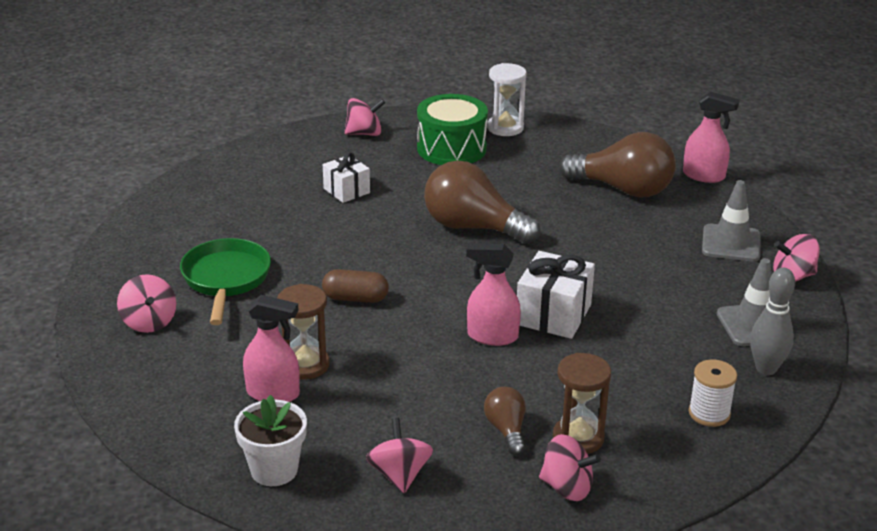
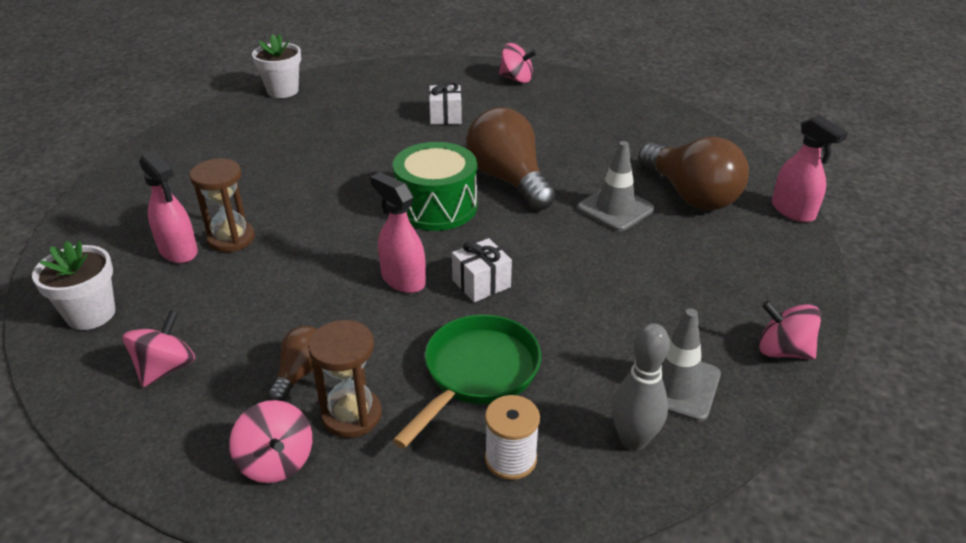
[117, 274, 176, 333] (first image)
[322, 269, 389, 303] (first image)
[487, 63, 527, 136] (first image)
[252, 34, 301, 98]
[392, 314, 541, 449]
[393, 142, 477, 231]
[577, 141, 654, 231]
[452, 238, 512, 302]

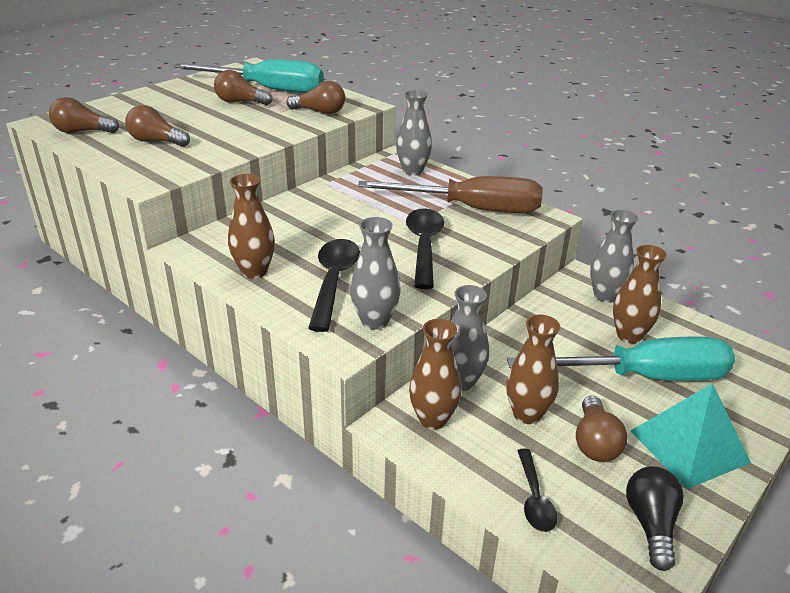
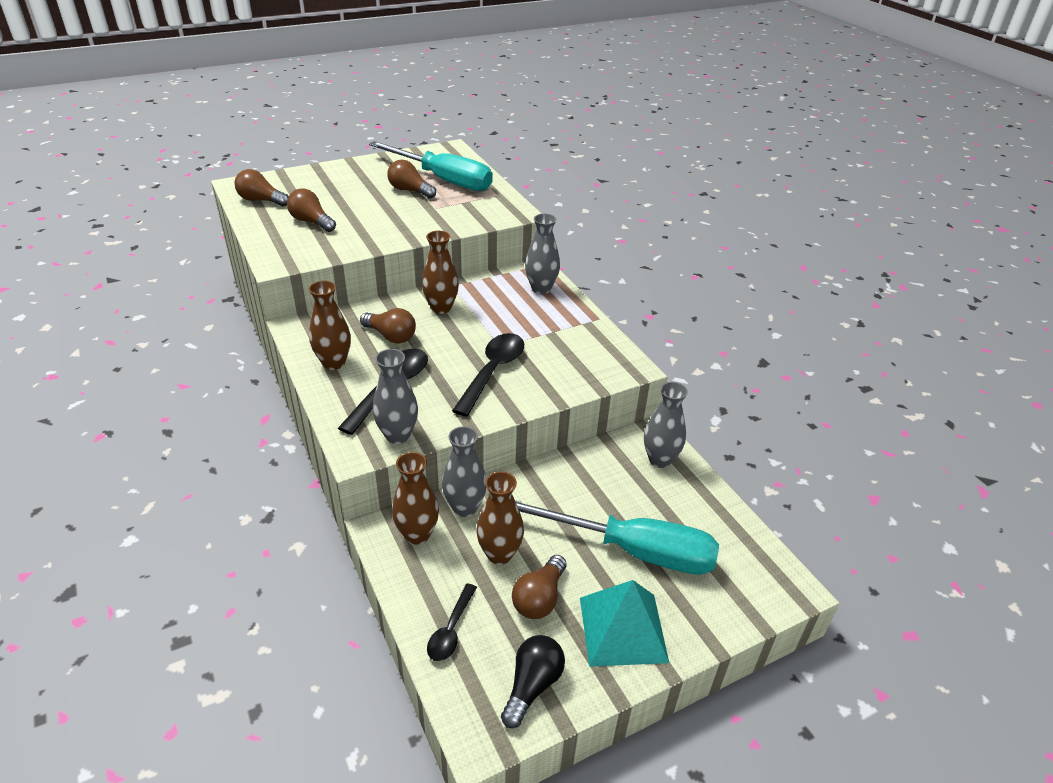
[358, 176, 543, 213] (first image)
[360, 308, 416, 344]
[422, 231, 459, 314]

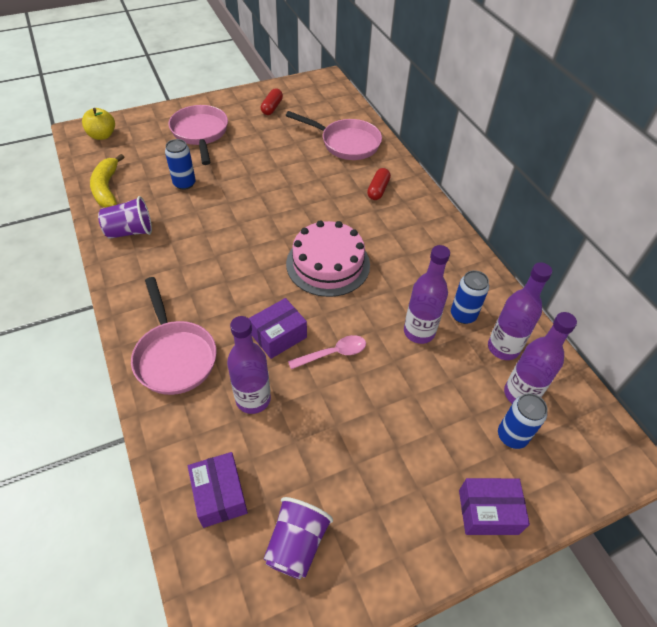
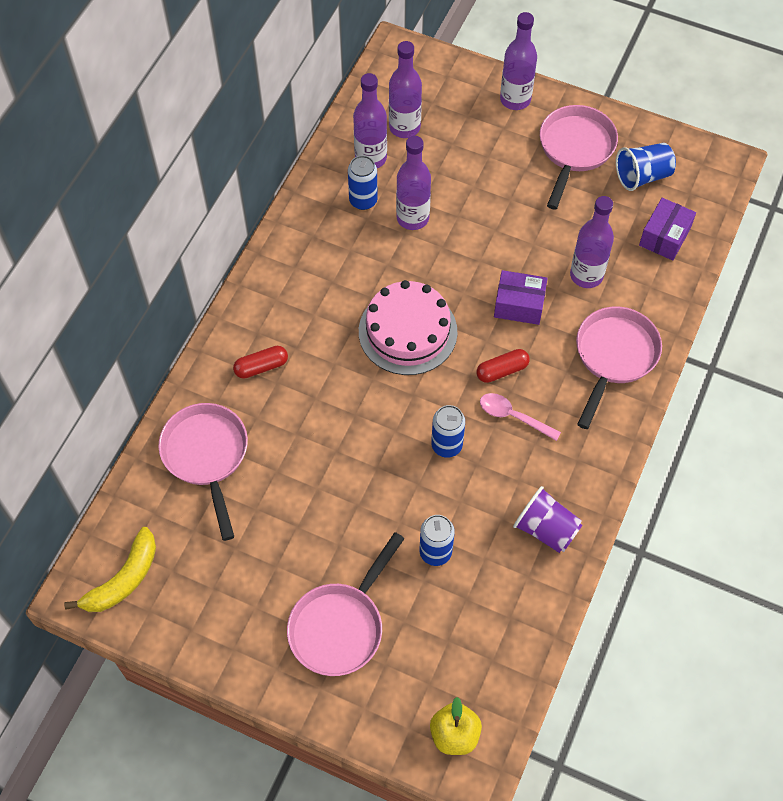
[540, 105, 618, 209]
[64, 527, 156, 612]
[477, 349, 530, 383]
[480, 393, 561, 441]
[431, 405, 465, 458]
[500, 12, 537, 110]
[616, 143, 676, 191]

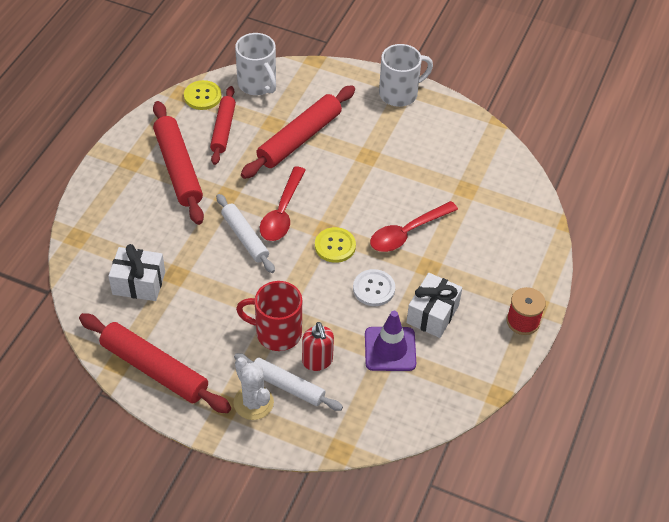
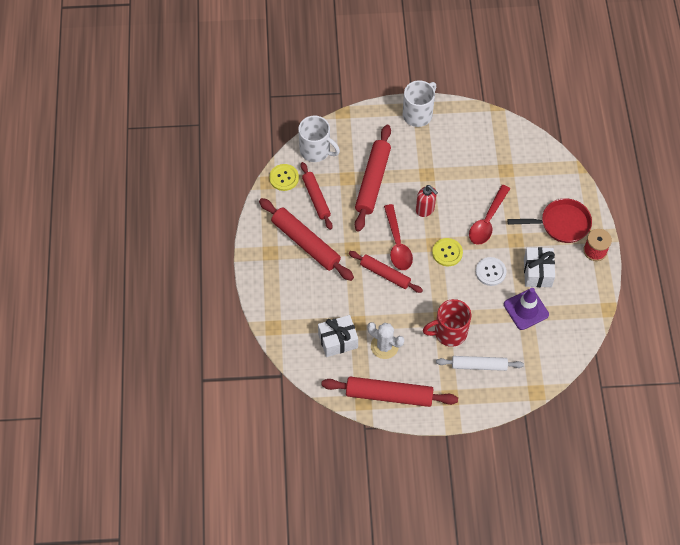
[507, 198, 592, 243]
[367, 322, 404, 359]
[416, 185, 438, 217]
[349, 251, 423, 293]

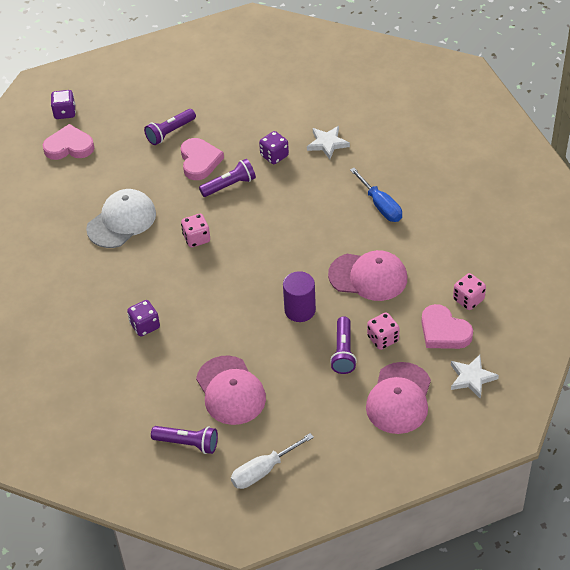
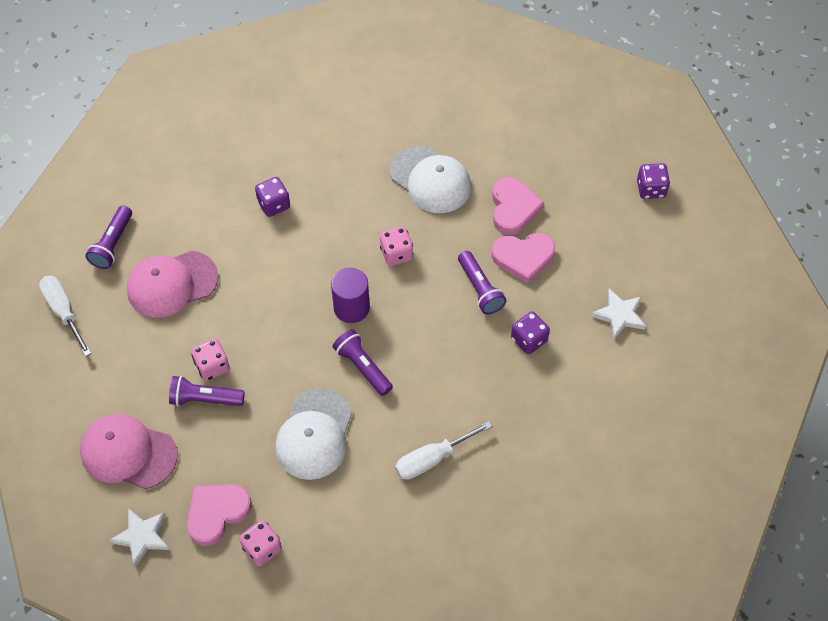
[492, 177, 544, 235]
[637, 163, 670, 199]
[333, 329, 393, 396]
[331, 268, 370, 323]
[591, 289, 646, 339]
[191, 338, 230, 381]
[275, 388, 352, 480]
[395, 421, 492, 480]

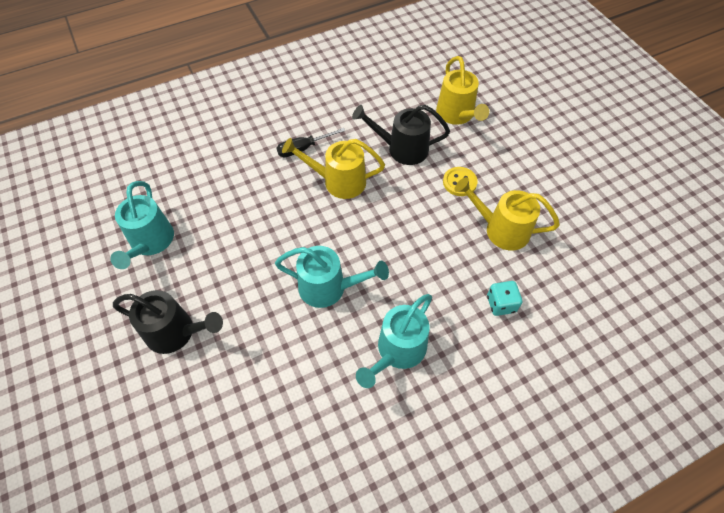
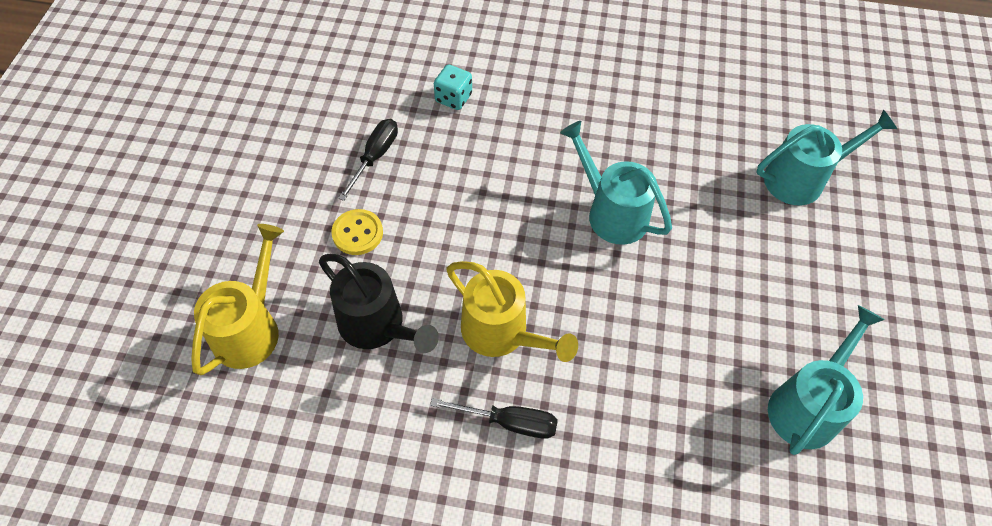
[113, 290, 223, 354] (first image)
[756, 109, 897, 205]
[338, 119, 398, 201]

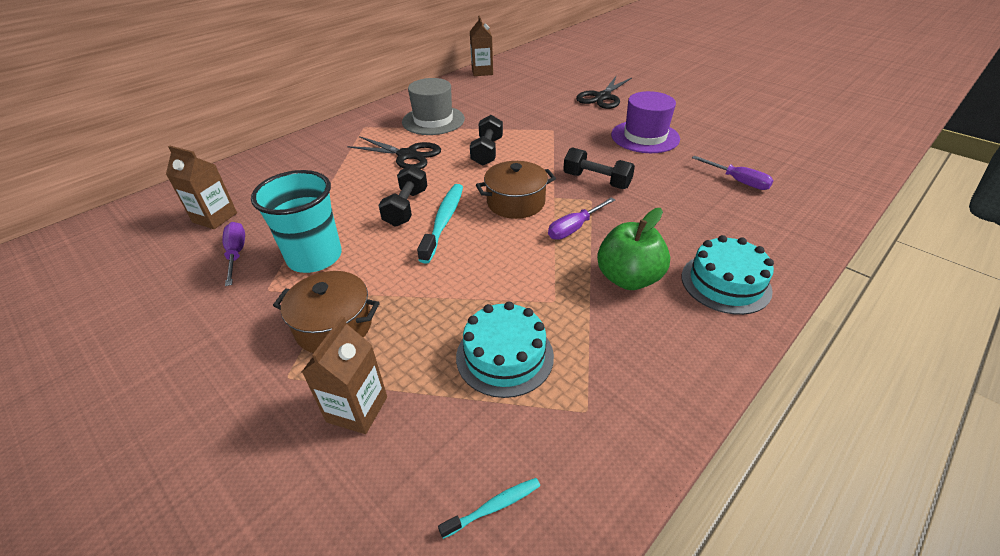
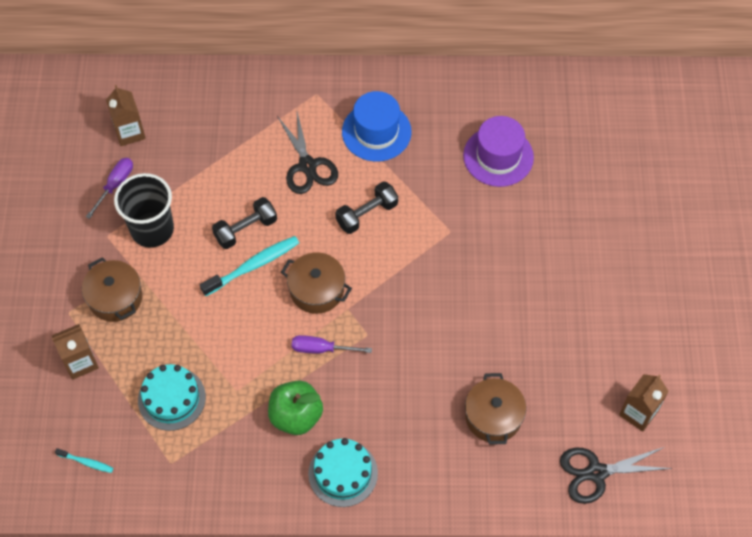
[563, 147, 635, 189] (first image)
[619, 374, 669, 432]
[560, 447, 672, 504]
[463, 116, 534, 187]
[465, 373, 526, 445]
[114, 173, 174, 248]
[342, 91, 412, 162]

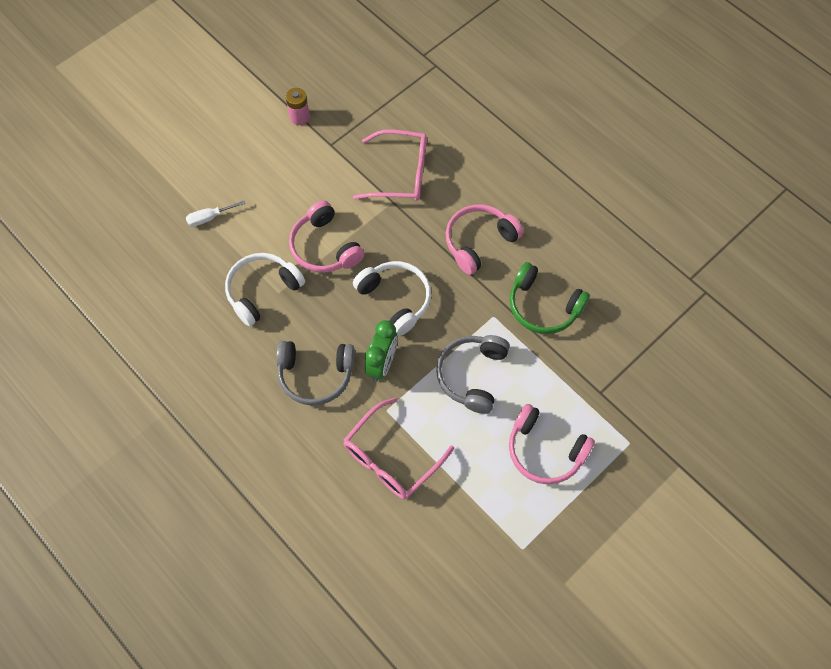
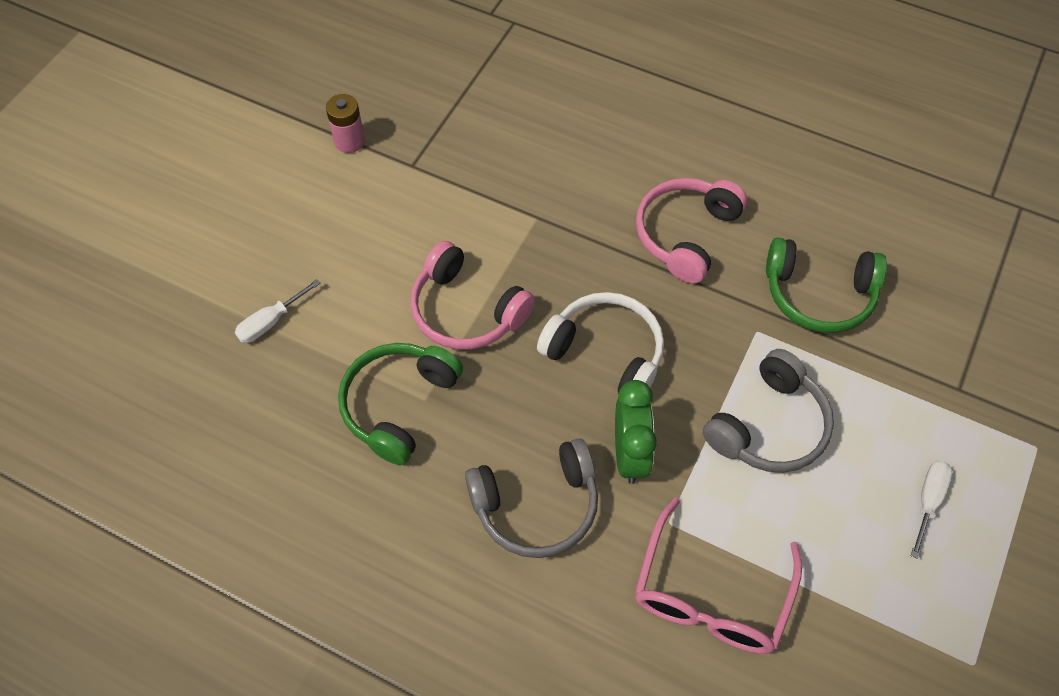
[353, 129, 427, 201] (first image)
[911, 460, 952, 559]
[338, 343, 463, 465]
[703, 349, 834, 473]

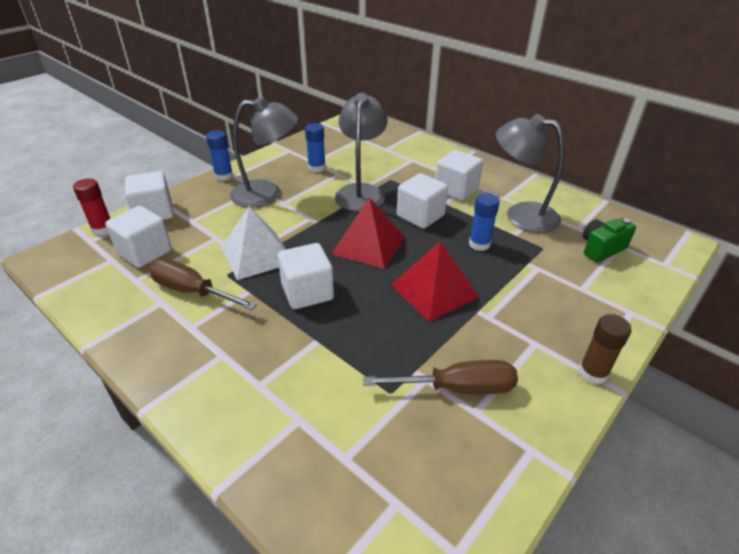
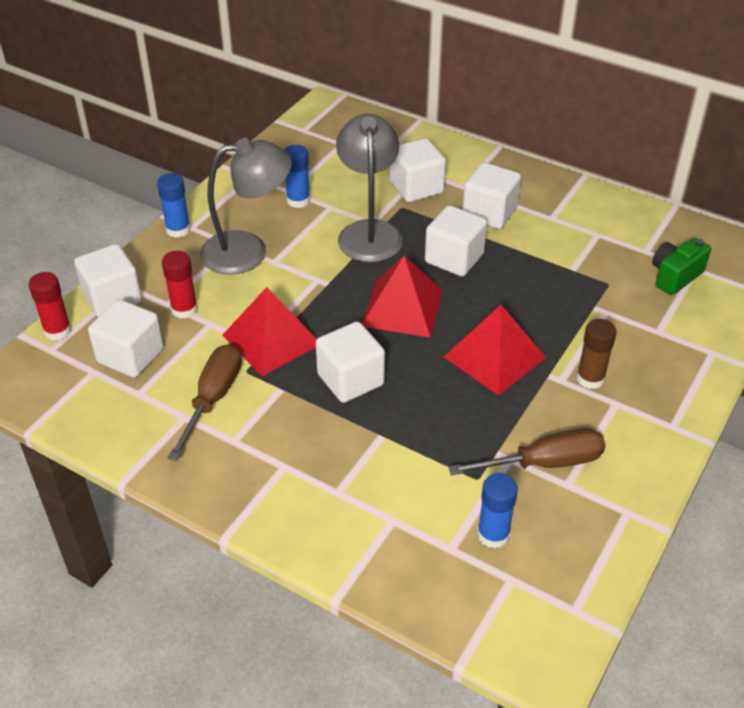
[496, 114, 564, 233] (first image)
[162, 251, 198, 319]
[390, 138, 446, 202]
[477, 473, 518, 549]
[576, 319, 617, 389]
[222, 287, 317, 376]
[168, 344, 242, 461]

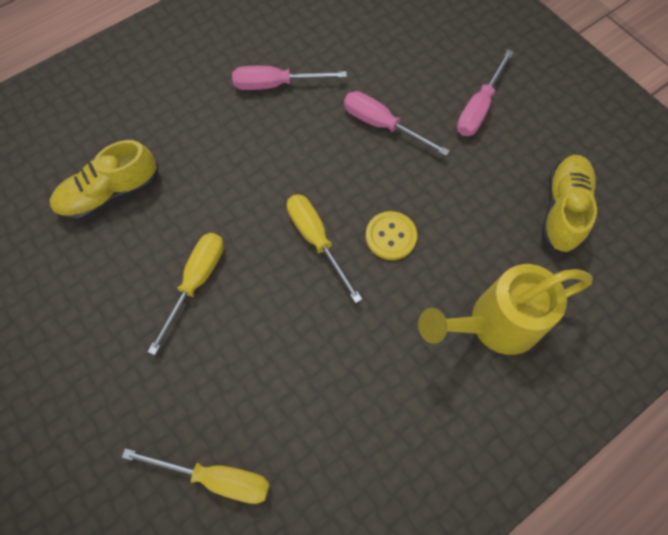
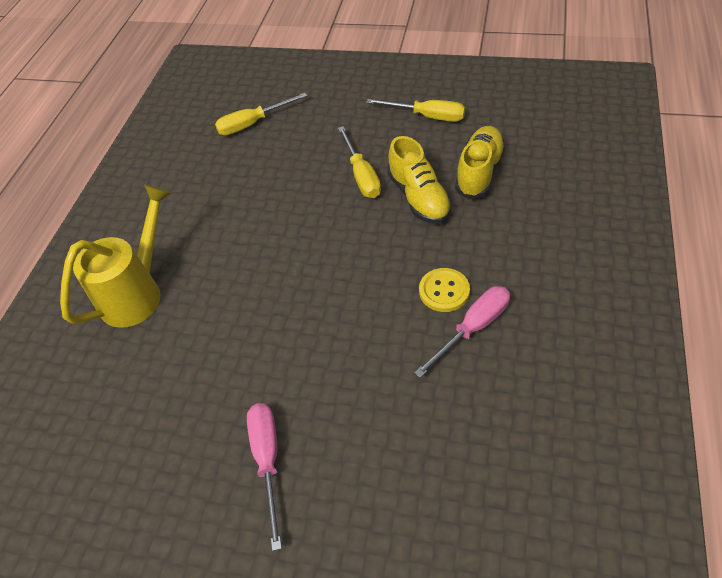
[344, 91, 450, 156] (first image)
[366, 99, 465, 122]
[419, 268, 470, 312]
[387, 136, 452, 224]

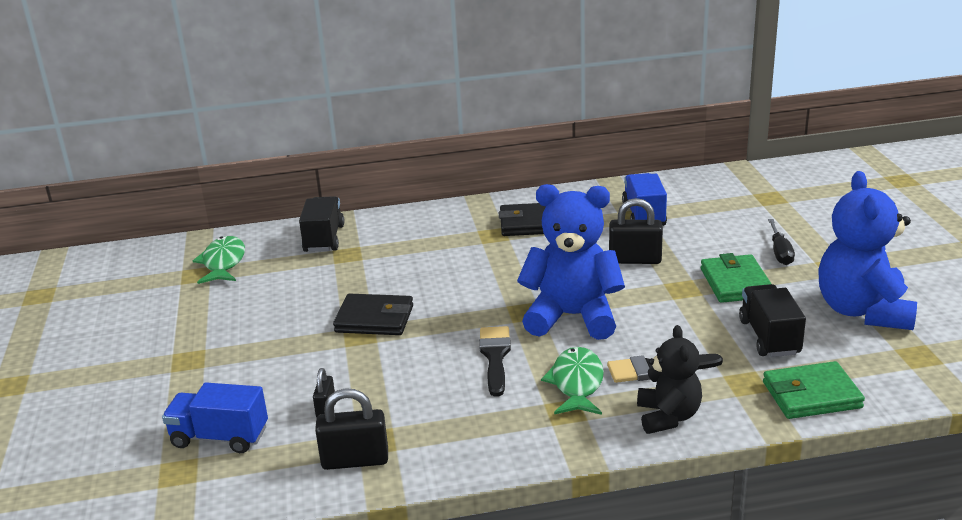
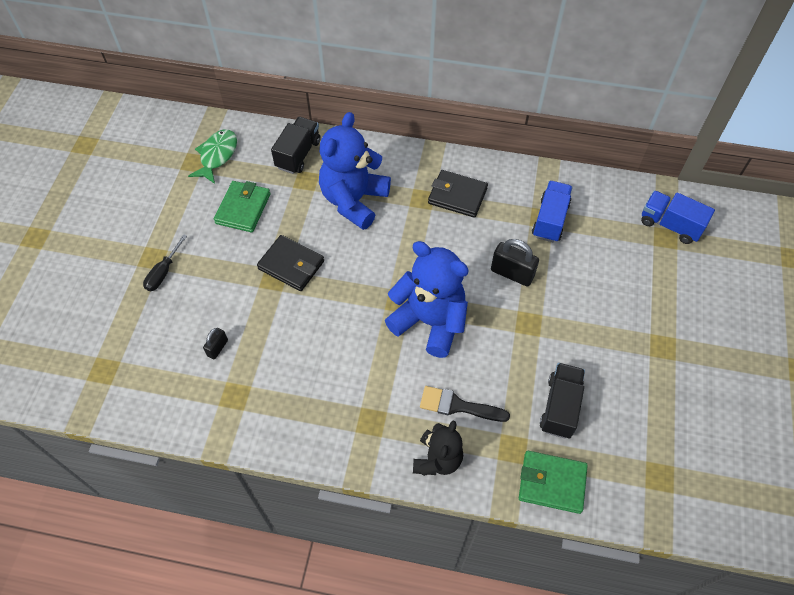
[315, 388, 388, 470] (first image)
[479, 326, 511, 397] (first image)
[541, 347, 604, 415] (first image)
[641, 191, 715, 244]
[214, 181, 271, 232]
[143, 234, 187, 291]
[319, 112, 391, 230]

